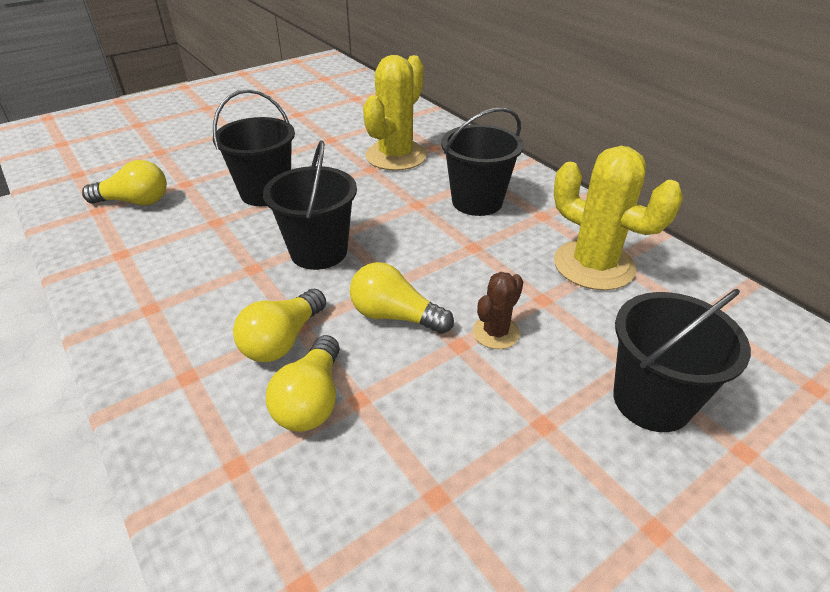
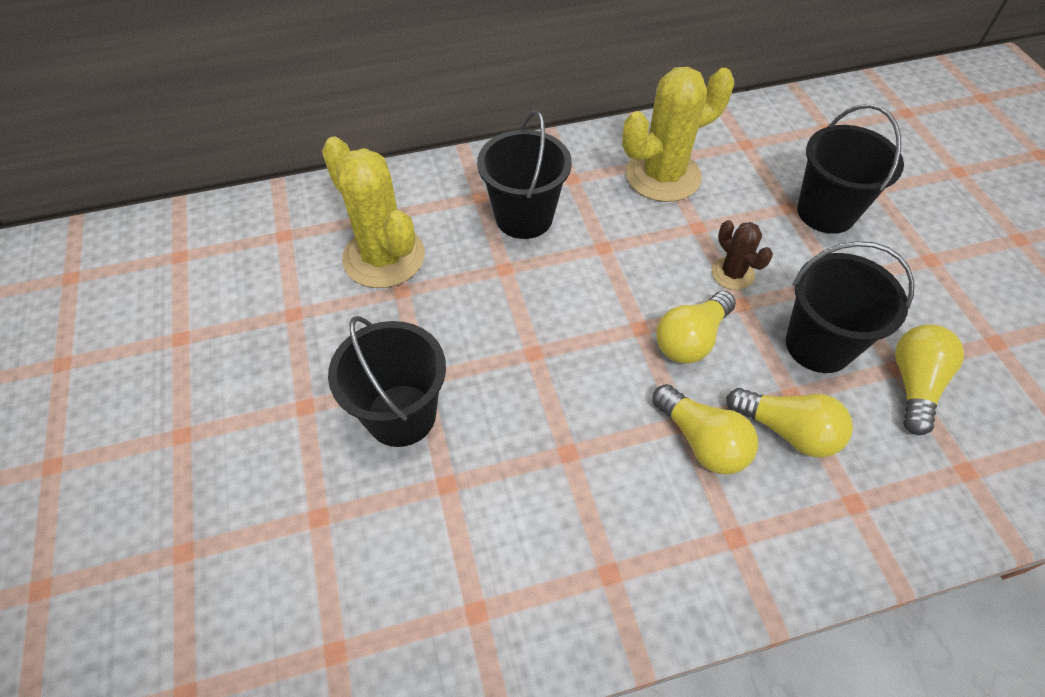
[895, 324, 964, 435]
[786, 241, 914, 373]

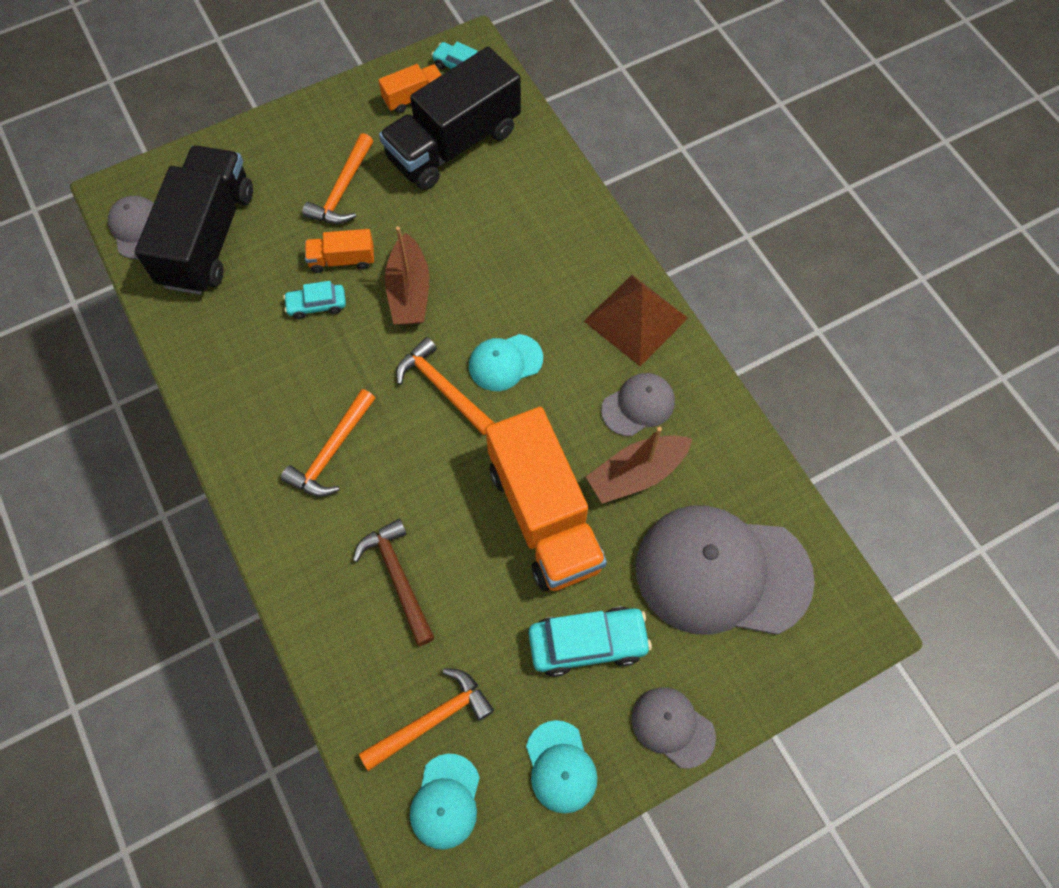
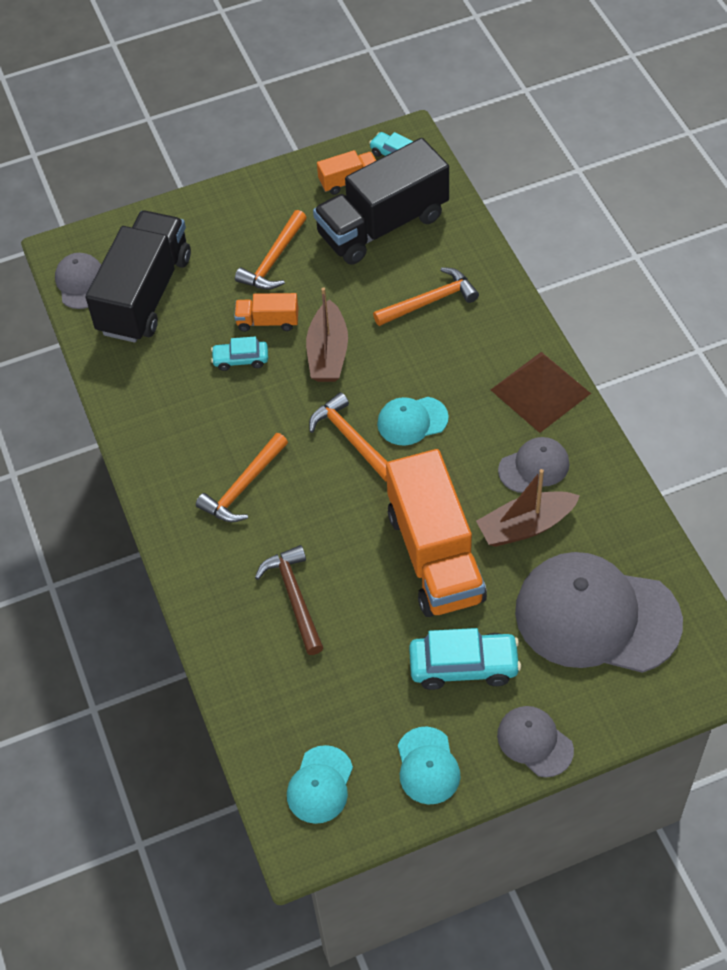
[373, 267, 479, 326]

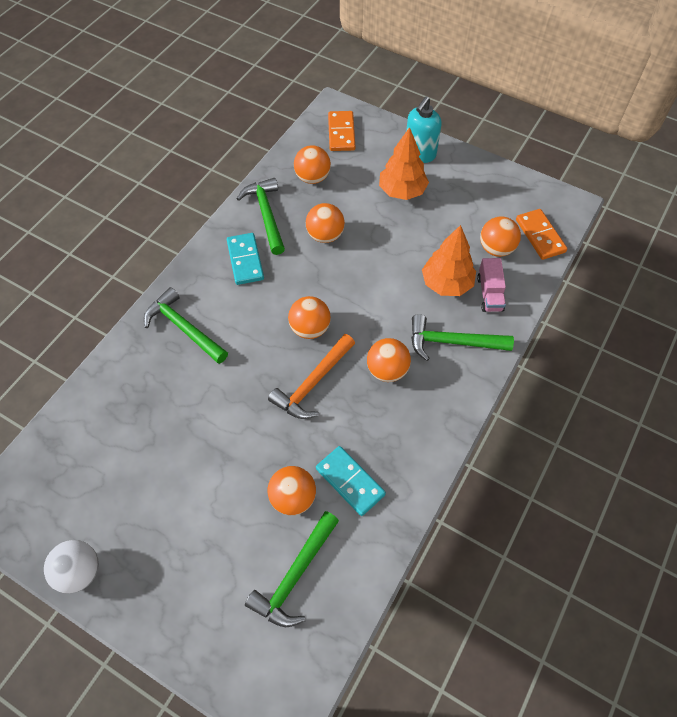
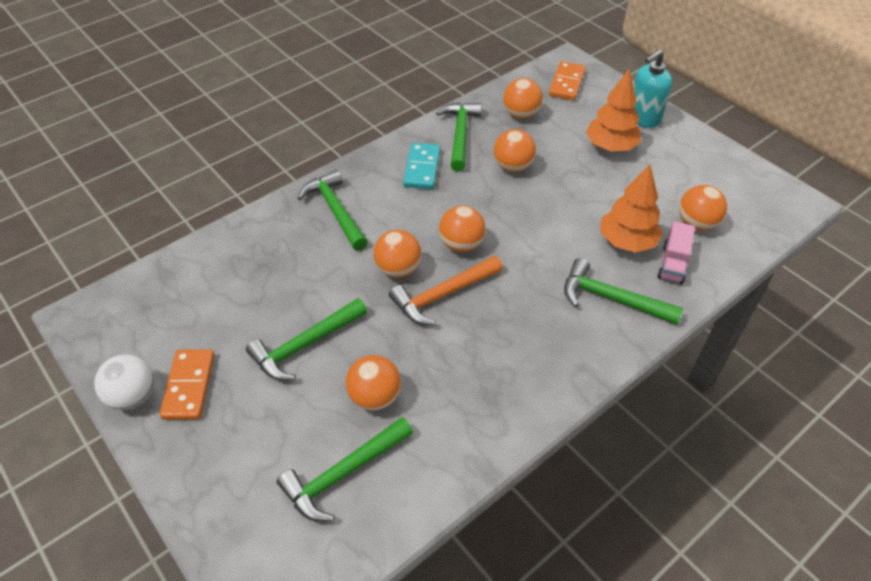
[316, 446, 386, 516] (first image)
[246, 298, 367, 380]
[373, 230, 421, 278]
[159, 349, 214, 420]

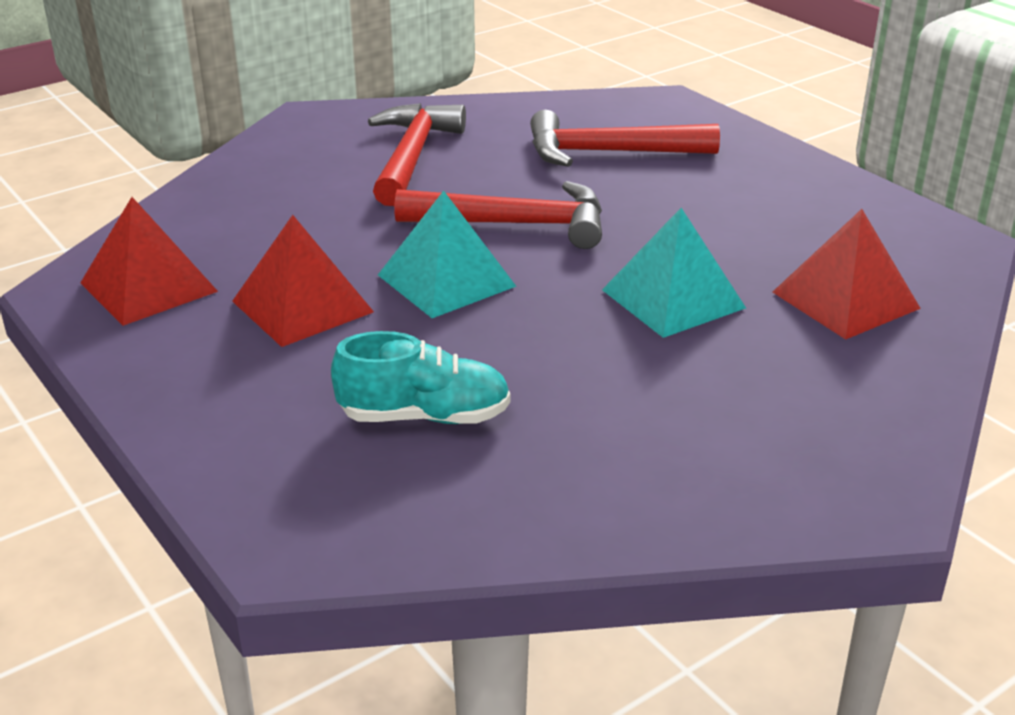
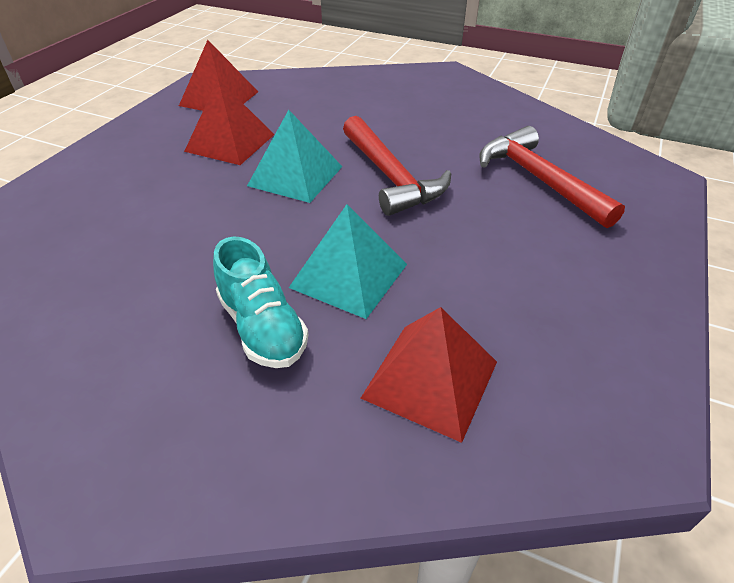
[368, 103, 466, 206] (first image)
[213, 236, 308, 368]

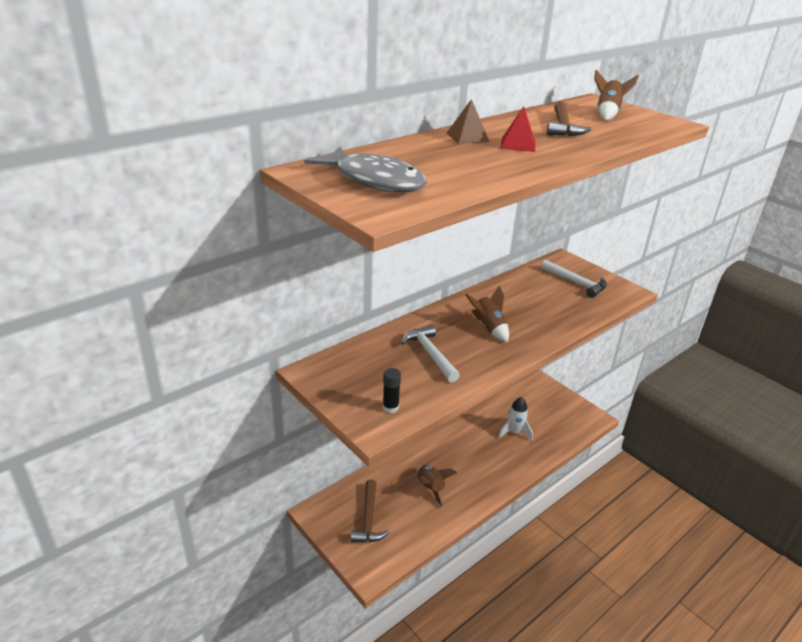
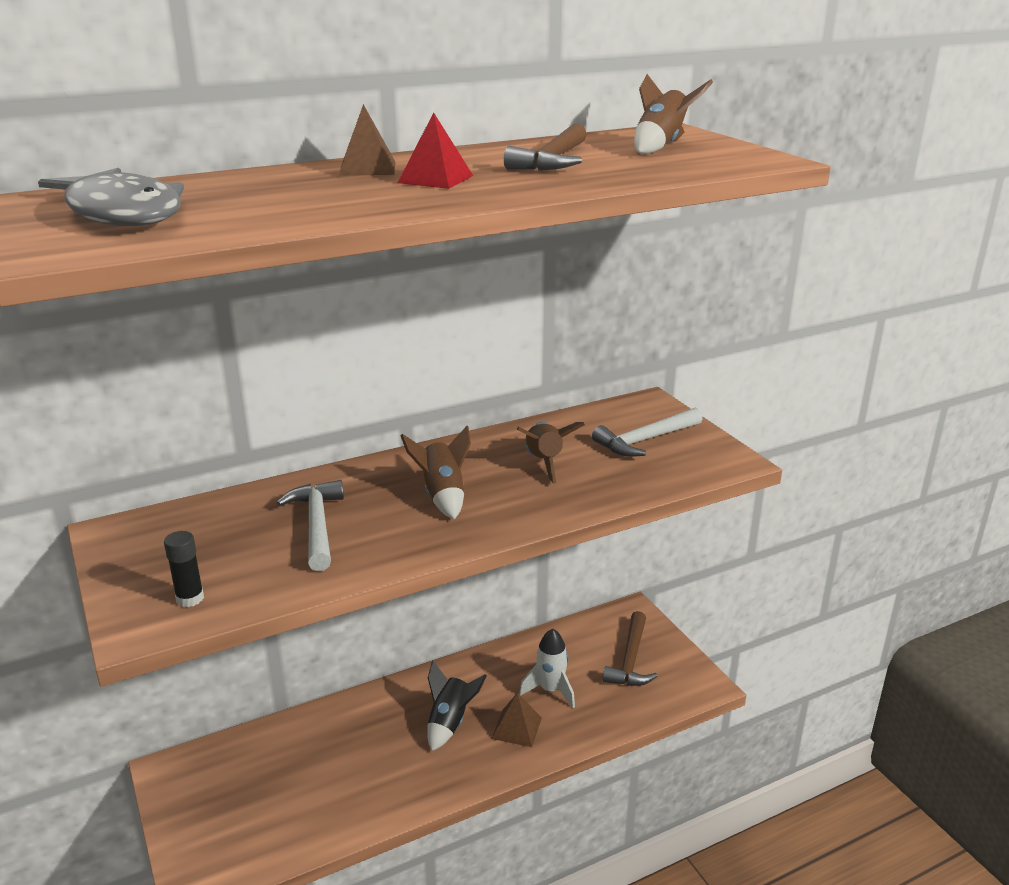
[427, 661, 487, 751]
[492, 693, 542, 747]
[603, 611, 658, 686]
[517, 422, 585, 484]
[592, 407, 703, 457]

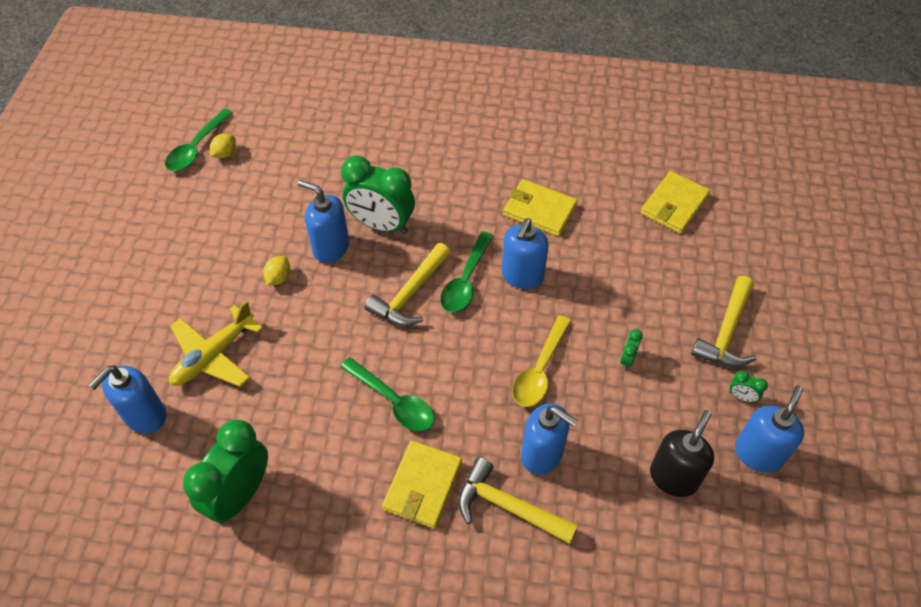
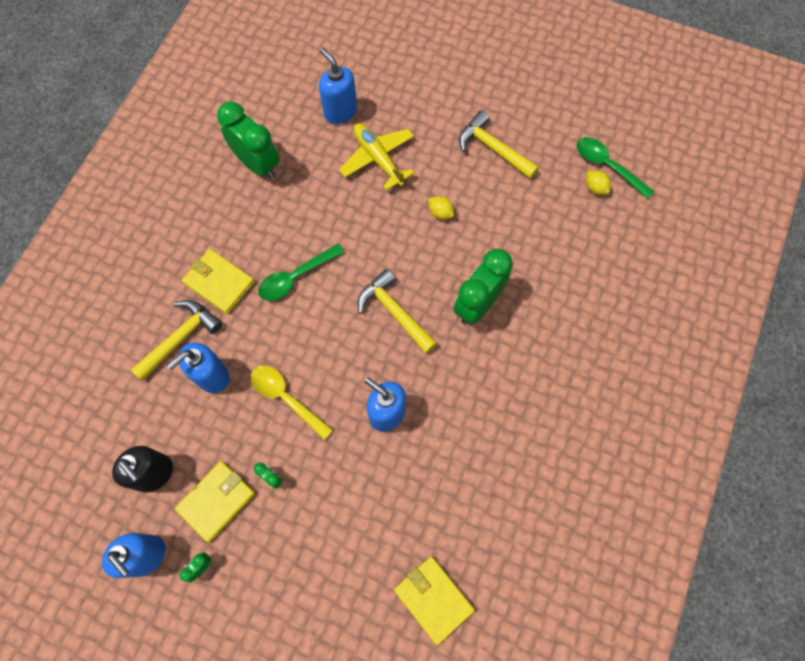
[298, 180, 349, 263] (first image)
[440, 231, 493, 313] (first image)
[175, 461, 255, 542]
[459, 110, 539, 179]

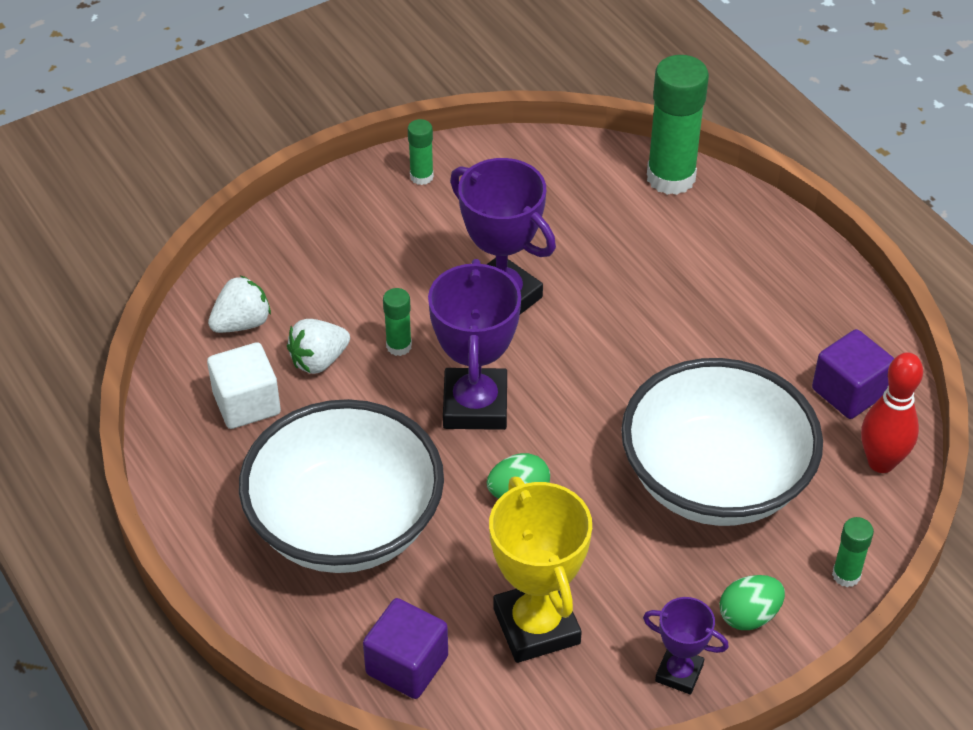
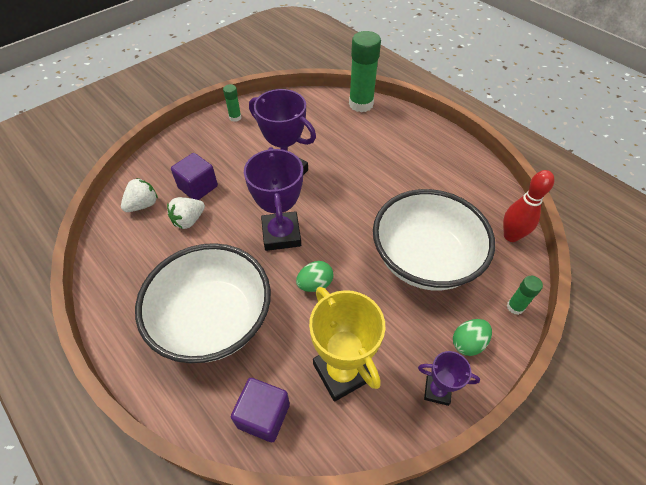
[207, 342, 281, 429] (first image)
[383, 288, 412, 356] (first image)
[171, 153, 218, 200]

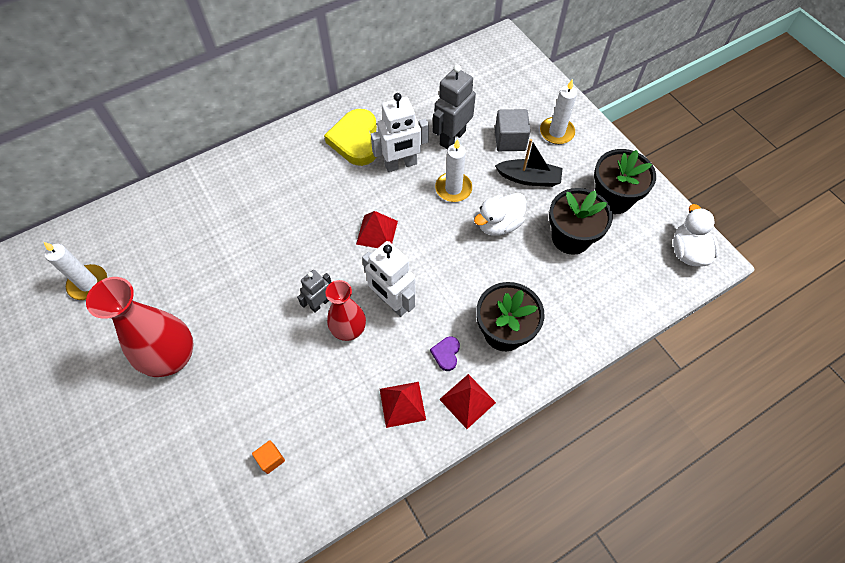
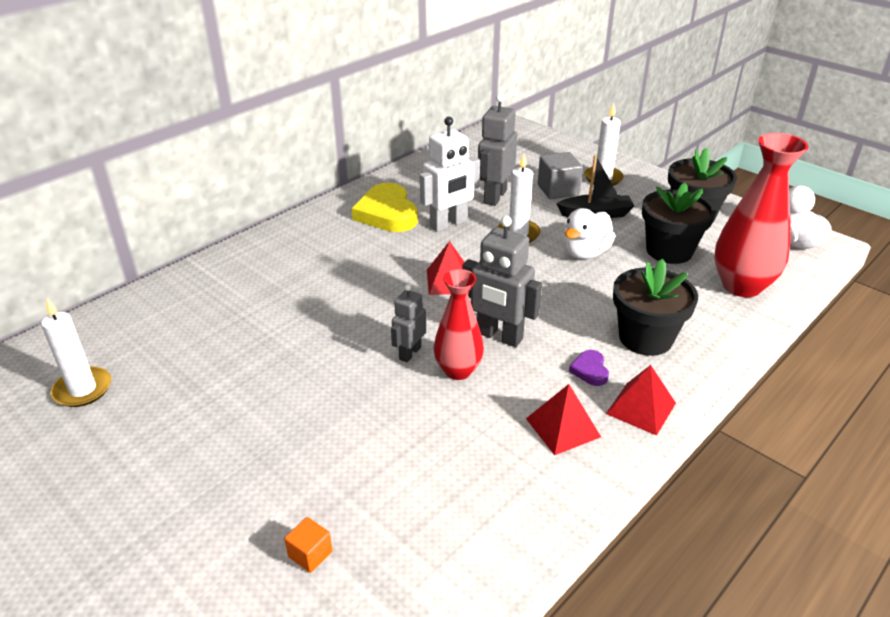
[714, 133, 808, 297]
[284, 517, 333, 573]
[462, 216, 542, 347]

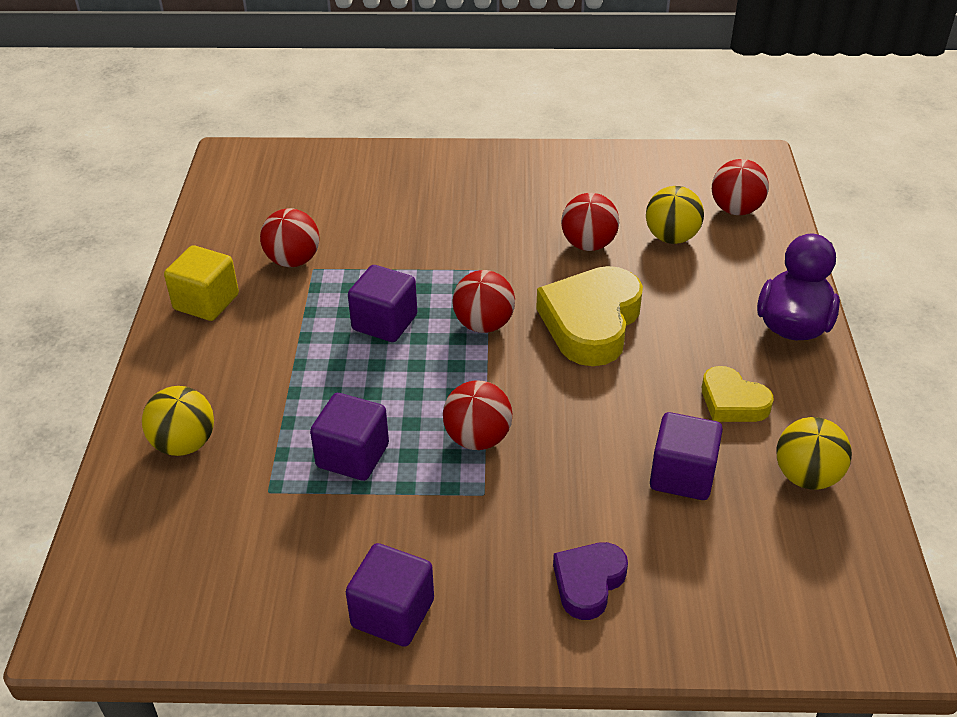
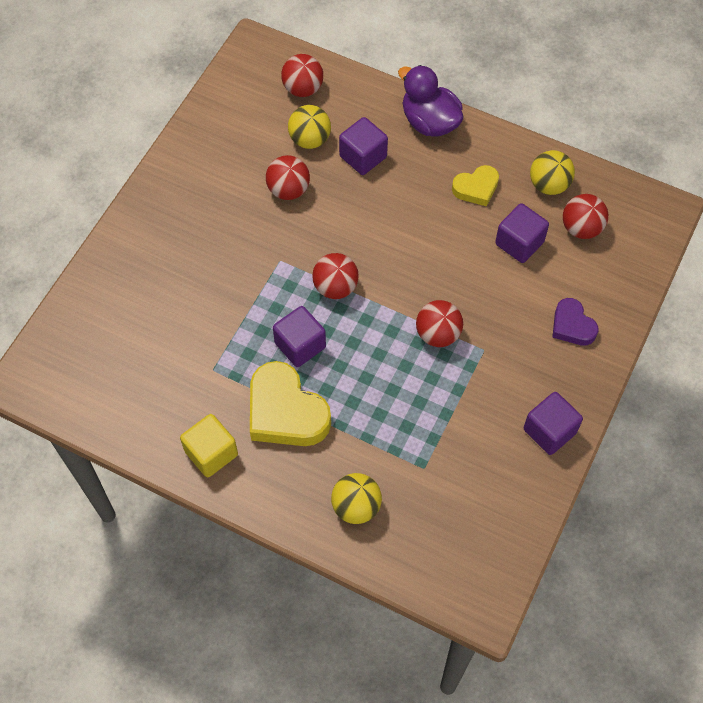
[563, 194, 608, 239]
[339, 117, 388, 175]
[250, 361, 331, 446]

